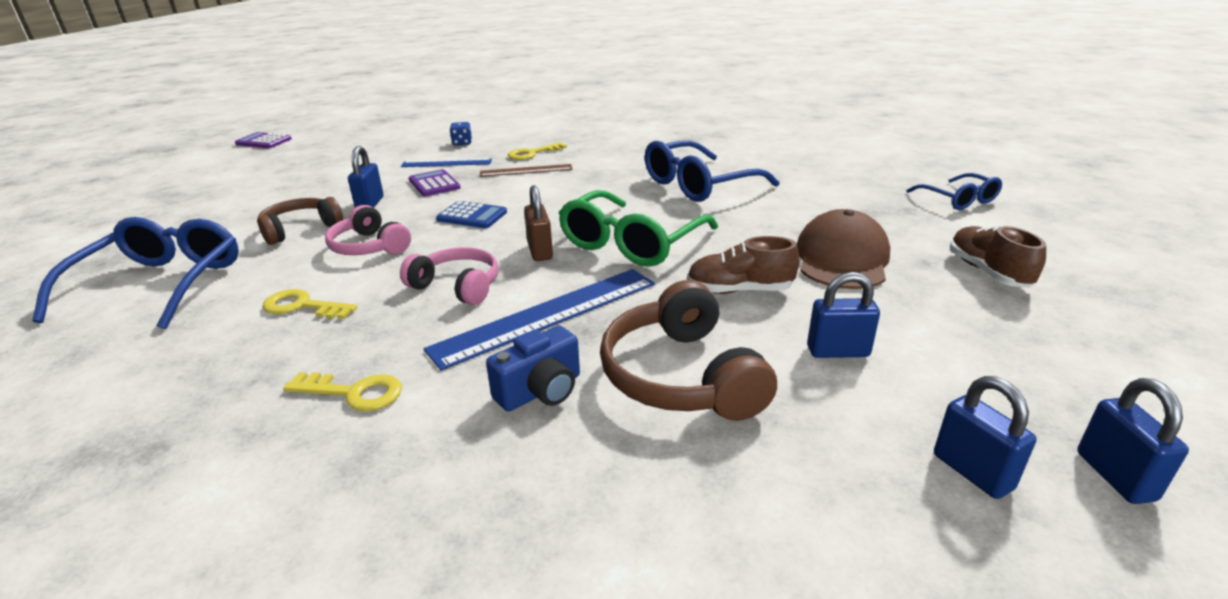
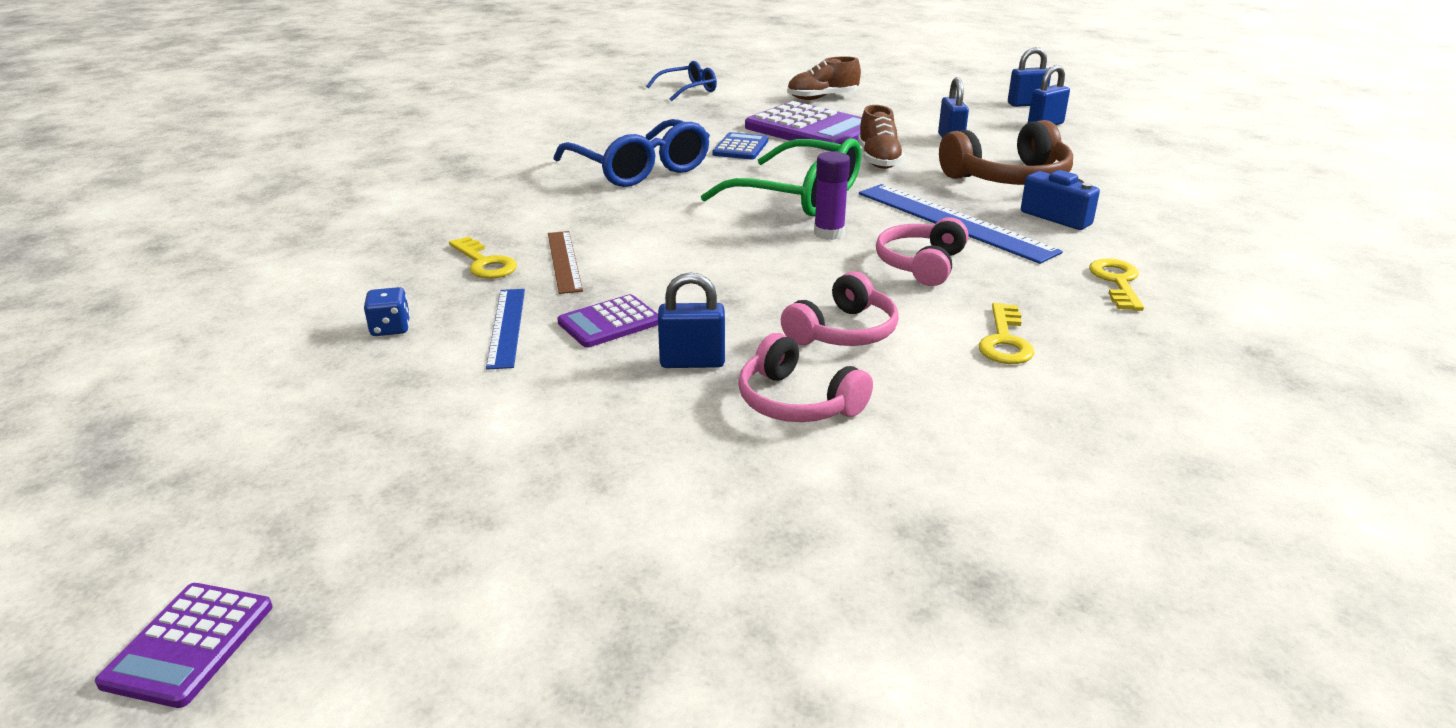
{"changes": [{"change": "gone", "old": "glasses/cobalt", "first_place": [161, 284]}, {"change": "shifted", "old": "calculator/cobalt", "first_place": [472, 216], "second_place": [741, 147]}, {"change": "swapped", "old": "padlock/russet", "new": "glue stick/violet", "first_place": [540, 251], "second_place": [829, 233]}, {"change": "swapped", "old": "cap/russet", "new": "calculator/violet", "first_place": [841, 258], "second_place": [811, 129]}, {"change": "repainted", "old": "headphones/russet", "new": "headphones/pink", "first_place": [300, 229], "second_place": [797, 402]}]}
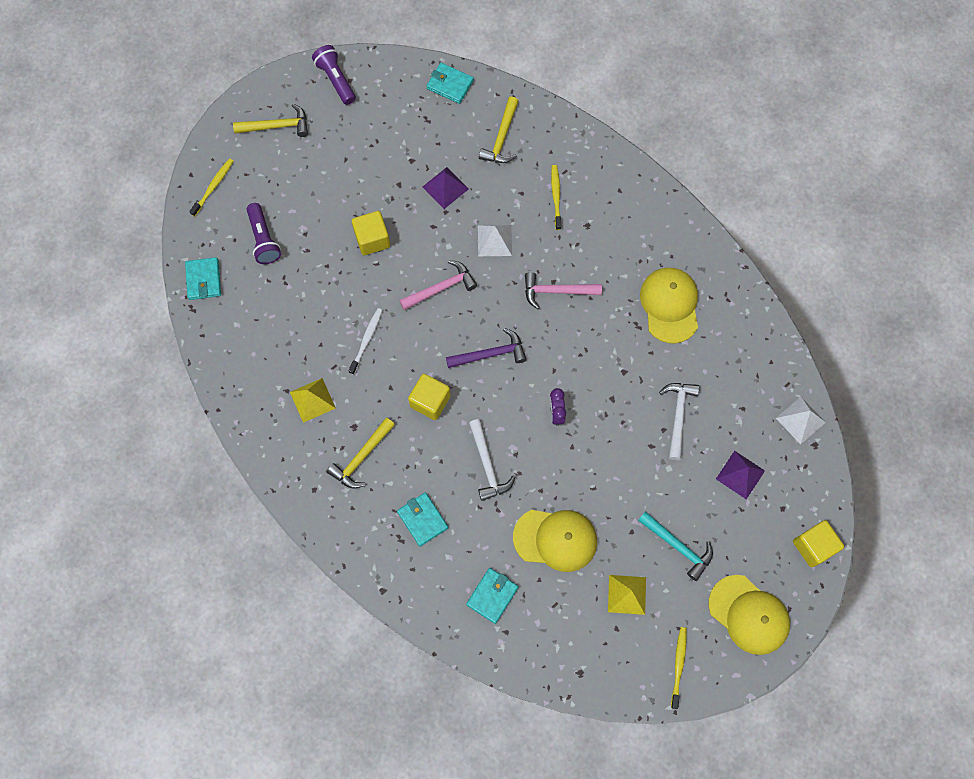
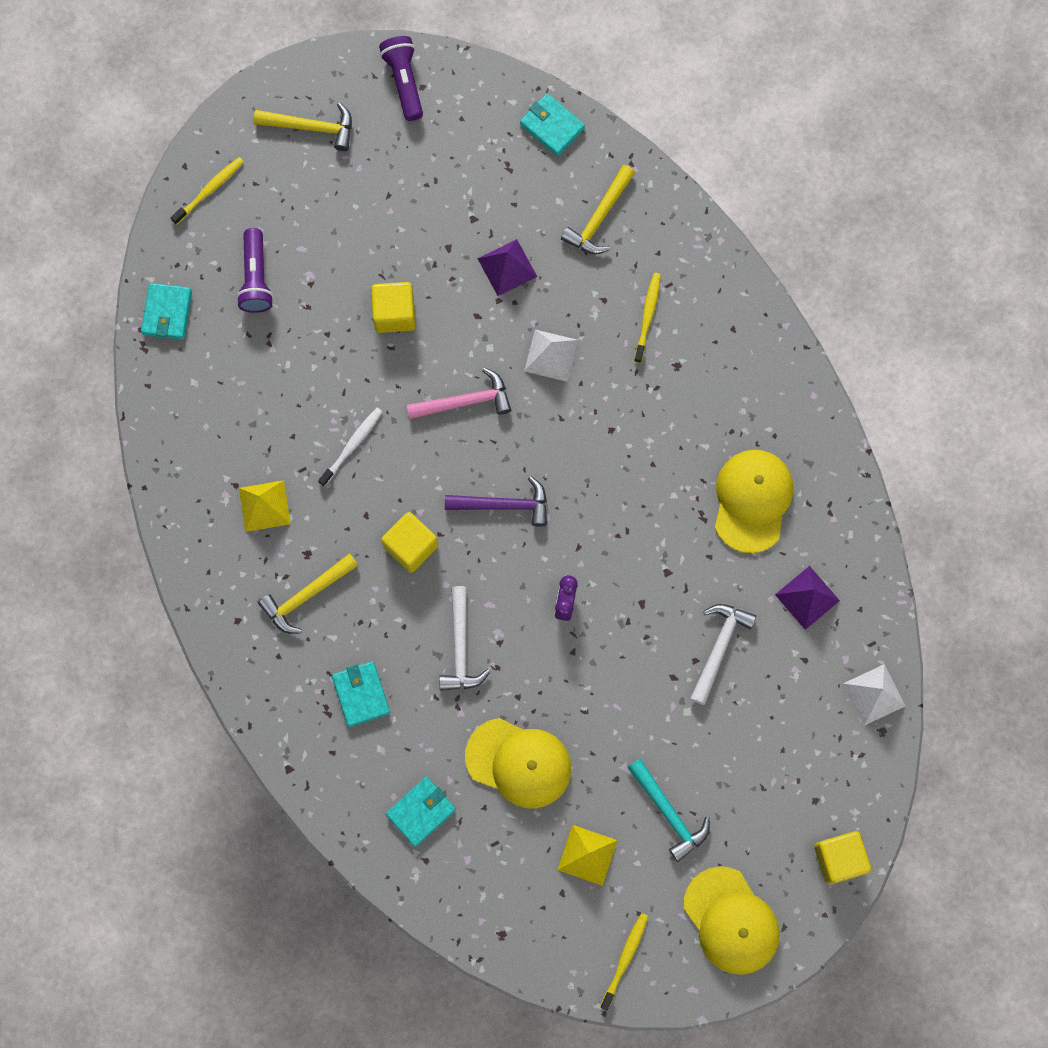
{"changes": [{"change": "gone", "old": "claw hammer/pink", "first_place": [557, 291]}, {"change": "shifted", "old": "solid pyramid/violet", "first_place": [740, 474], "second_place": [807, 597]}]}
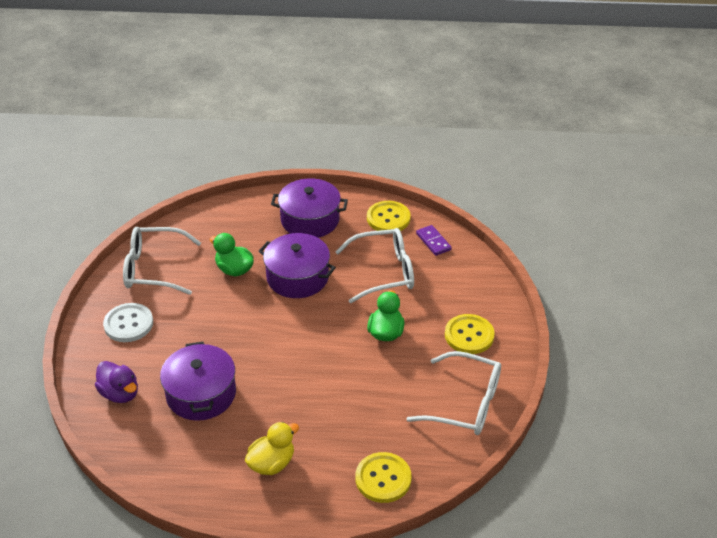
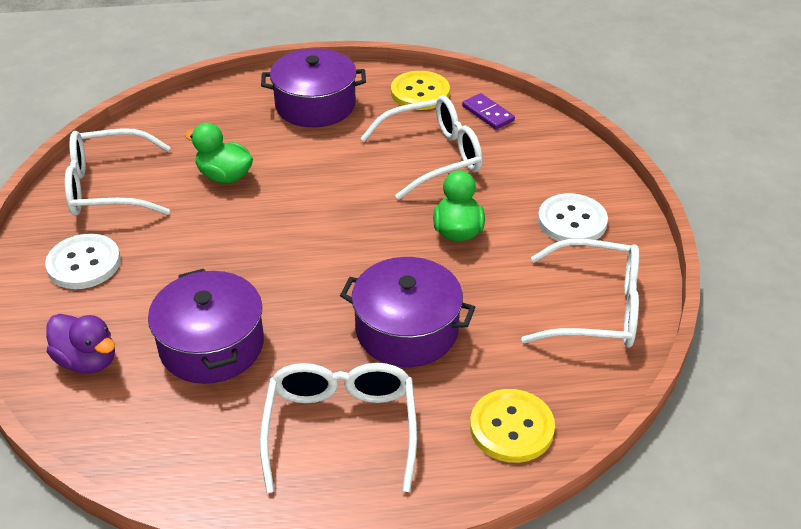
{"changes": [{"change": "shifted", "old": "stockpot/violet", "first_place": [297, 277], "second_place": [407, 330]}, {"change": "swapped", "old": "rubber duck/bright yellow", "new": "glasses/white", "first_place": [272, 463], "second_place": [341, 429]}, {"change": "repainted", "old": "button/bright yellow", "new": "button/white", "first_place": [469, 335], "second_place": [572, 221]}]}
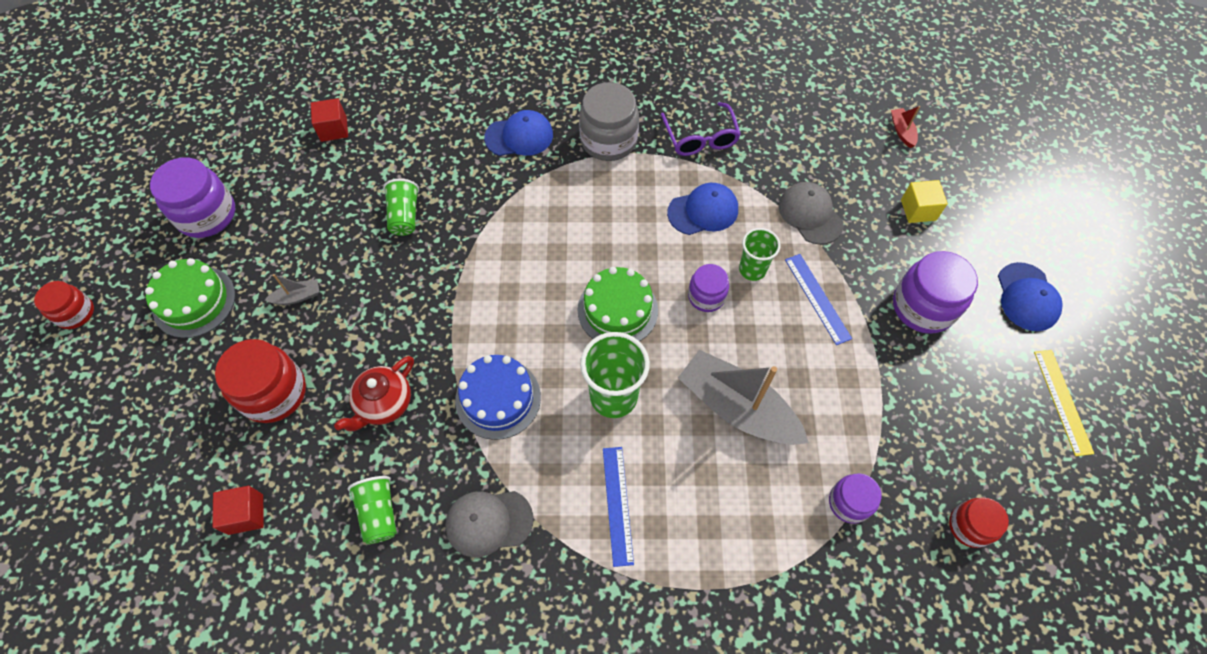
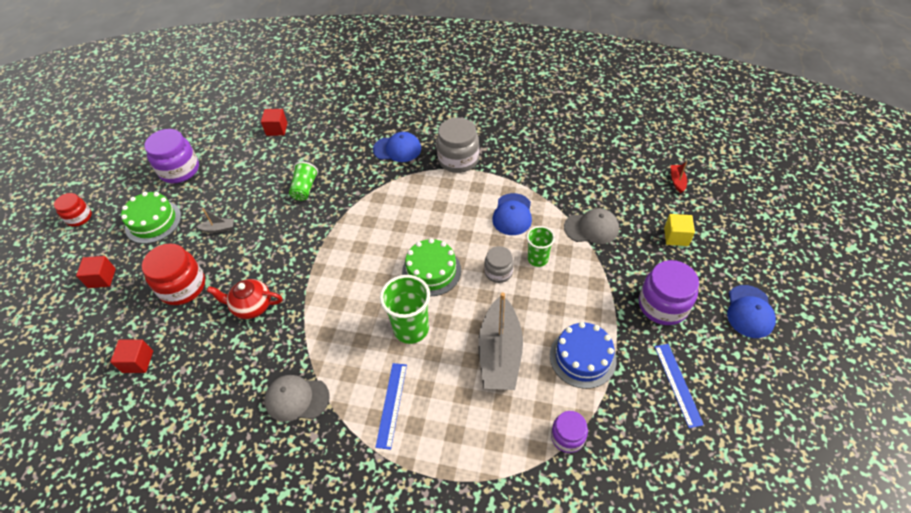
{"changes": [{"change": "gone", "old": "tumbler/emerald", "first_place": [379, 513]}, {"change": "gone", "old": "glasses/violet", "first_place": [700, 138]}, {"change": "gone", "old": "jam jar/red", "first_place": [969, 526]}, {"change": "gone", "old": "ruler/bright yellow", "first_place": [1062, 401]}, {"change": "new", "new": "solid cube/red", "second_place": [102, 278]}, {"change": "shifted", "old": "cake/cobalt", "first_place": [498, 398], "second_place": [582, 357]}, {"change": "shifted", "old": "ruler/cobalt", "first_place": [817, 298], "second_place": [678, 384]}, {"change": "repainted", "old": "jam jar/violet", "new": "jam jar/gray", "first_place": [706, 296], "second_place": [498, 272]}, {"change": "rotated", "old": "tea pot/red", "first_place": [384, 404], "second_place": [252, 306], "degrees": 45}, {"change": "rotated", "old": "cap/cobalt", "first_place": [703, 211], "second_place": [512, 214], "degrees": 105}, {"change": "rotated", "old": "sailboat/gray", "first_place": [737, 408], "second_place": [500, 353], "degrees": -135}, {"change": "rotated", "old": "cap/gray", "first_place": [810, 214], "second_place": [591, 228], "degrees": 105}]}
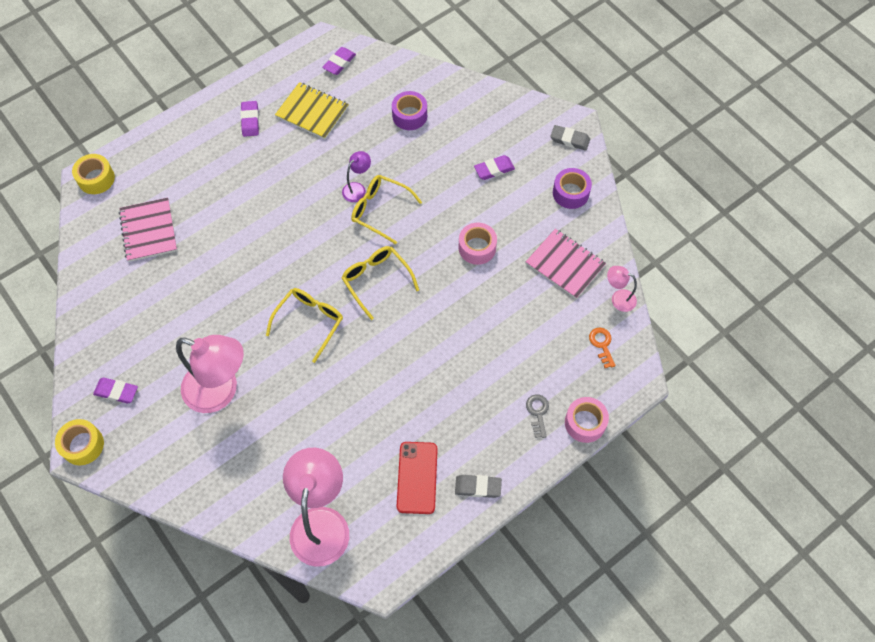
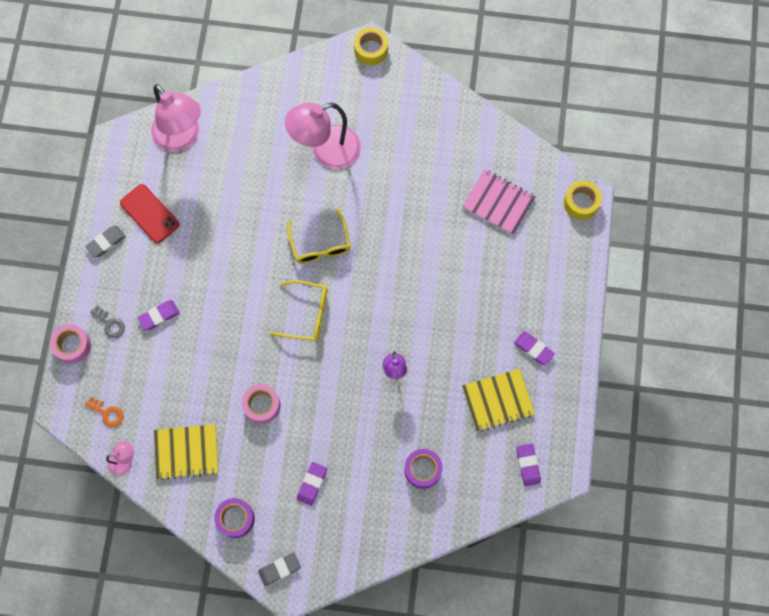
{"changes": [{"change": "gone", "old": "glasses/bright yellow", "first_place": [380, 210]}, {"change": "shifted", "old": "gum eraser/violet", "first_place": [116, 391], "second_place": [159, 316]}, {"change": "repainted", "old": "notepad/pink", "new": "notepad/bright yellow", "first_place": [565, 264], "second_place": [186, 452]}]}
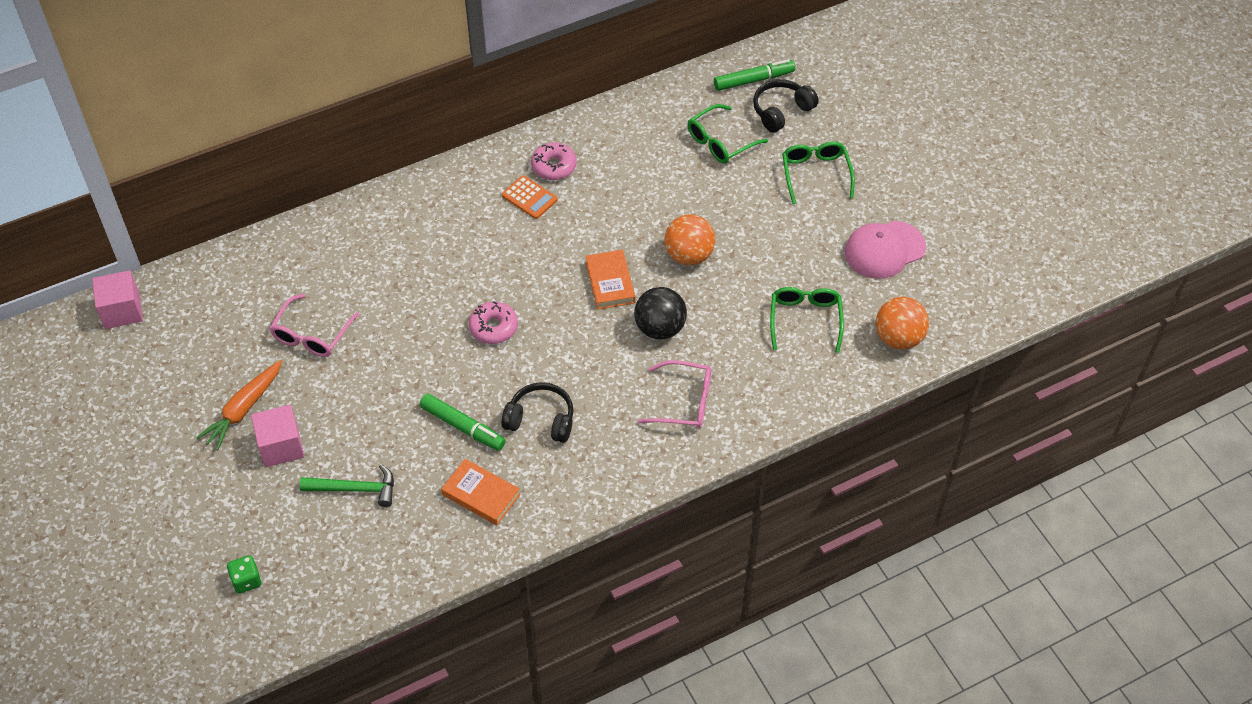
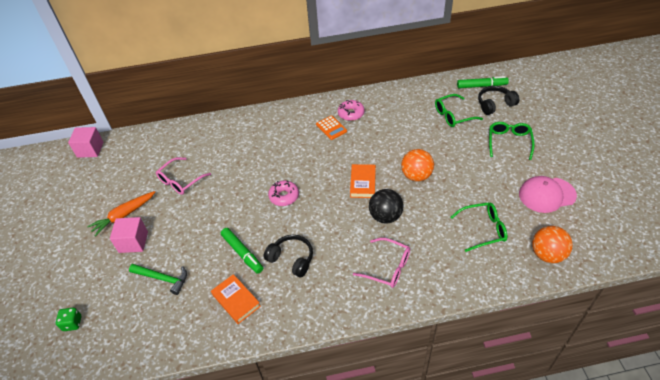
{"changes": [{"change": "rotated", "old": "glasses/emerald", "first_place": [805, 320], "second_place": [483, 229], "degrees": 60}]}
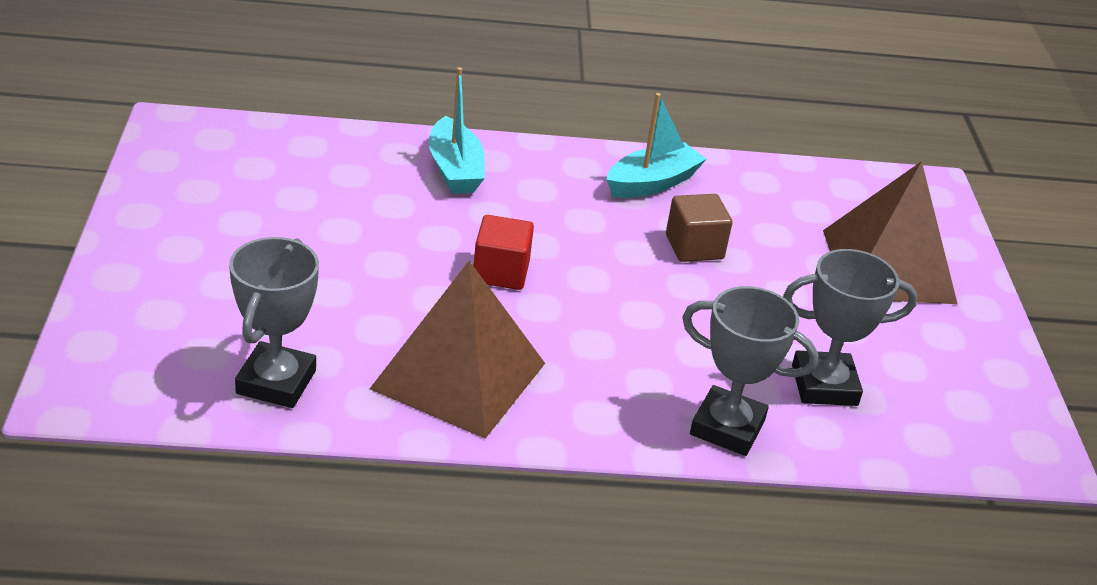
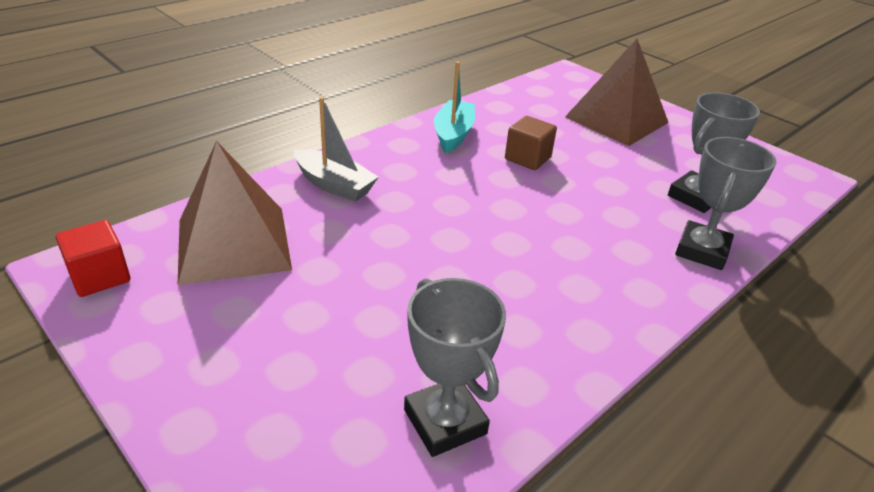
{"changes": [{"change": "shifted", "old": "solid pyramid/russet", "first_place": [459, 376], "second_place": [234, 244]}, {"change": "shifted", "old": "solid cube/red", "first_place": [501, 272], "second_place": [100, 276]}, {"change": "repainted", "old": "sailboat/aqua", "new": "sailboat/gray", "first_place": [455, 170], "second_place": [334, 185]}, {"change": "rotated", "old": "award cup/gray", "first_place": [727, 427], "second_place": [702, 250], "degrees": -45}]}
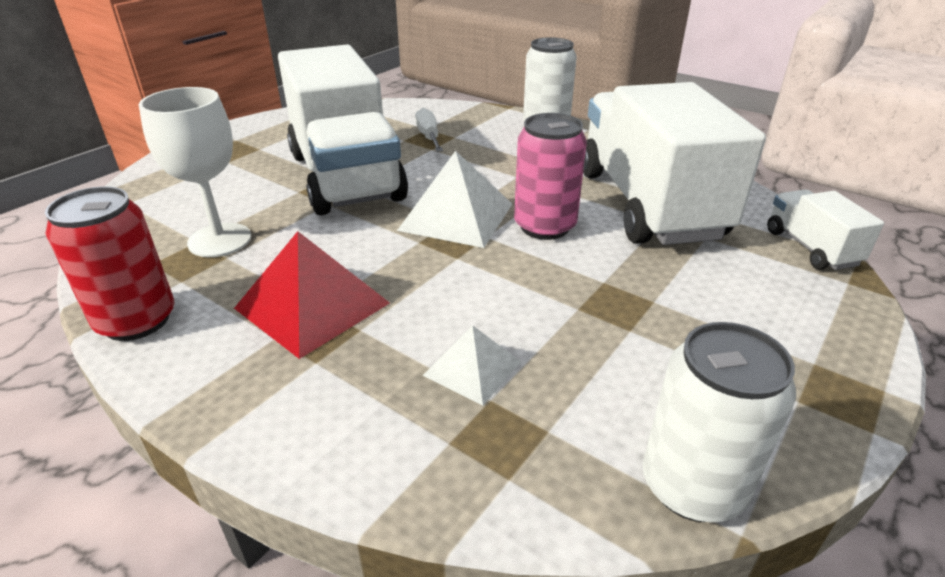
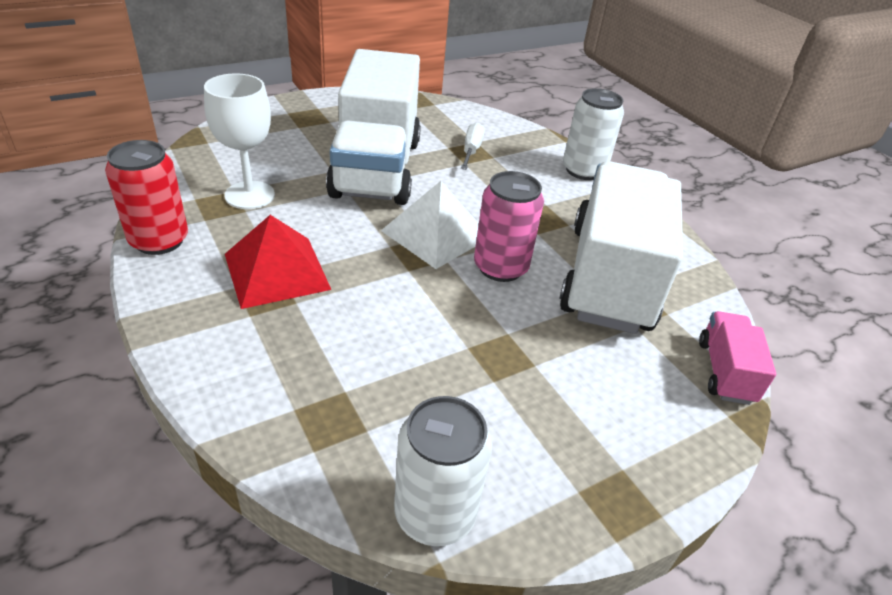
{"changes": [{"change": "gone", "old": "solid pyramid/white", "first_place": [472, 368]}, {"change": "repainted", "old": "truck/white", "new": "truck/pink", "first_place": [811, 248], "second_place": [725, 372]}]}
